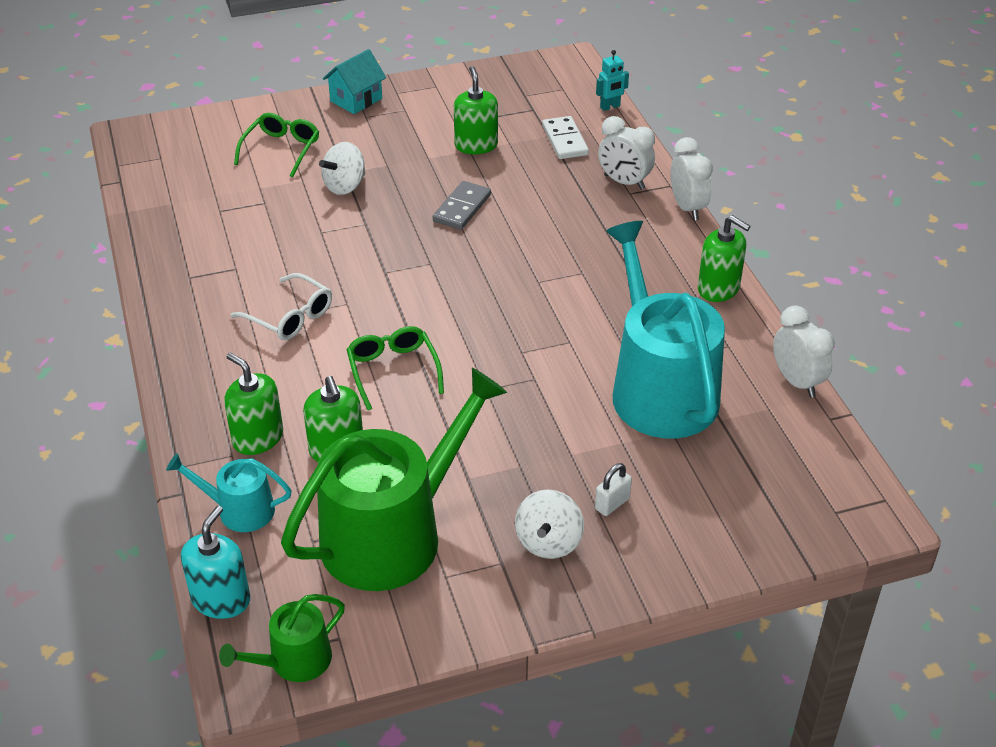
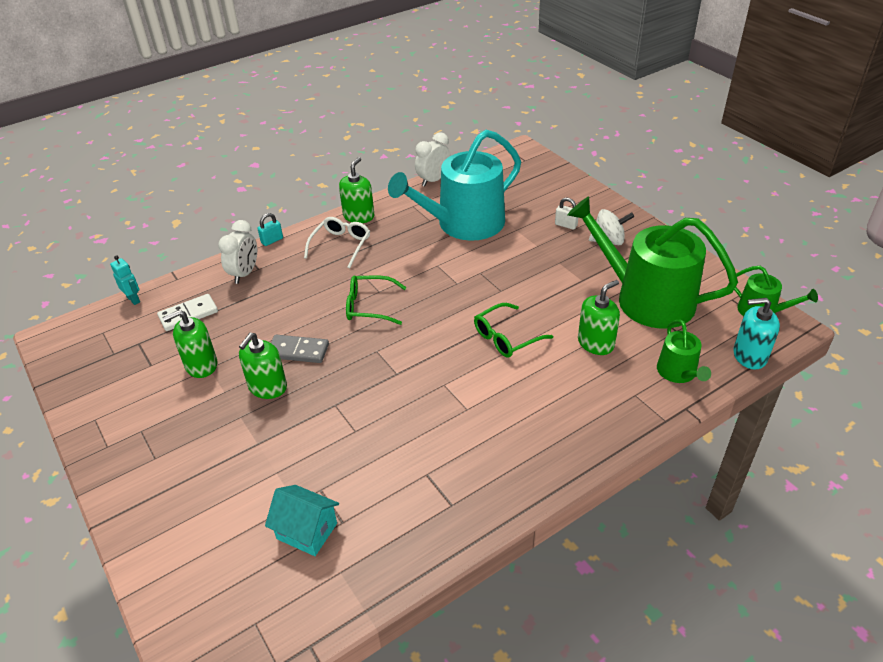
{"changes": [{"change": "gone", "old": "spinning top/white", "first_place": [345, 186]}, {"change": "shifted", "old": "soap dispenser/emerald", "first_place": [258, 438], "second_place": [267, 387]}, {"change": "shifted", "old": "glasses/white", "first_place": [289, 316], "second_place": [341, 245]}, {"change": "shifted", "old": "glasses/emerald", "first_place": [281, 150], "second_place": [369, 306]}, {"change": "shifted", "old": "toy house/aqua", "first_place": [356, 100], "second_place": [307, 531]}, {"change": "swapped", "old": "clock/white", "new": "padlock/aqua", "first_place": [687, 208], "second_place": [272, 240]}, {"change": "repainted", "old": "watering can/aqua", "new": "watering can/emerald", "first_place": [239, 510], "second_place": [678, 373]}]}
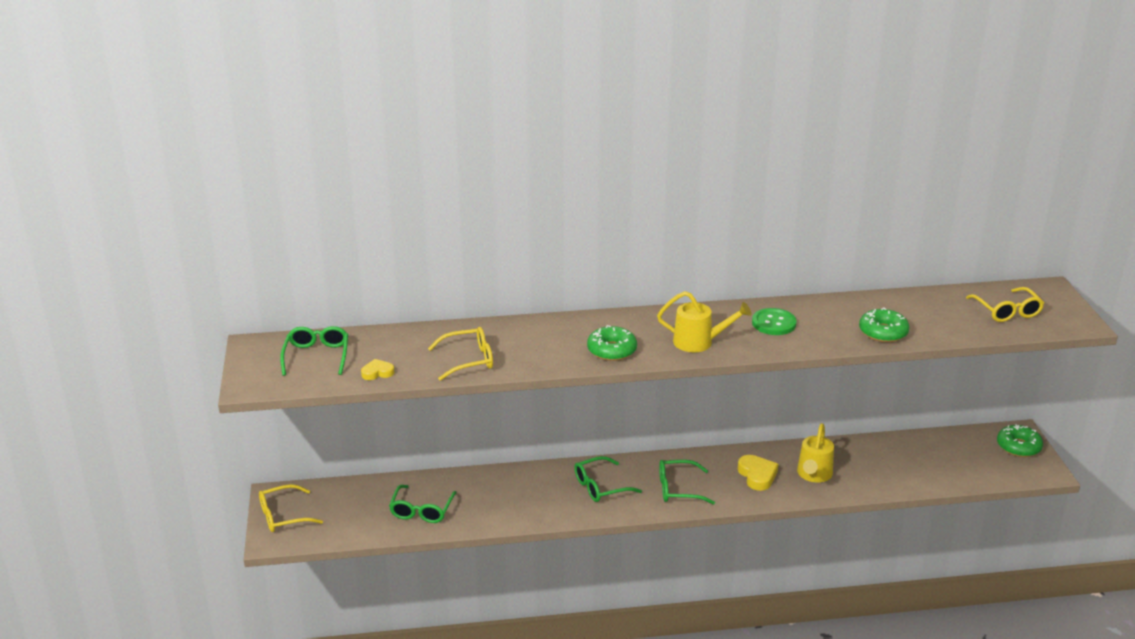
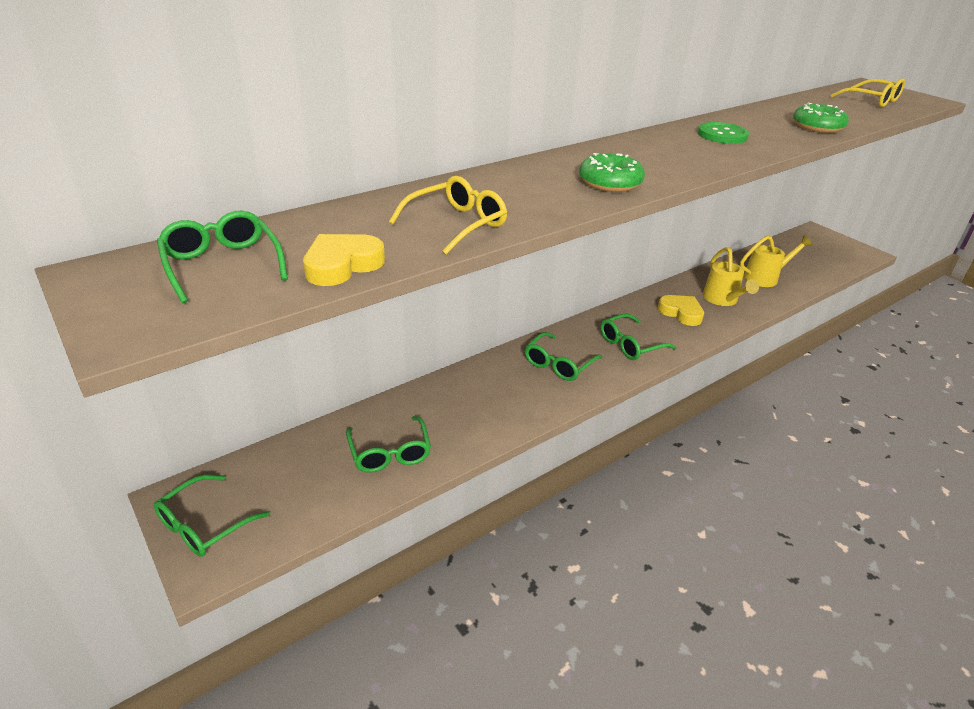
{"changes": [{"change": "gone", "old": "doughnut/emerald", "first_place": [1018, 447]}, {"change": "shifted", "old": "watering can/bright yellow", "first_place": [699, 342], "second_place": [765, 278]}, {"change": "repainted", "old": "glasses/bright yellow", "new": "glasses/emerald", "first_place": [283, 516], "second_place": [204, 525]}, {"change": "scaled", "old": "love heart/bright yellow", "first_place": [377, 372], "second_place": [342, 265], "factor": 1.59}]}
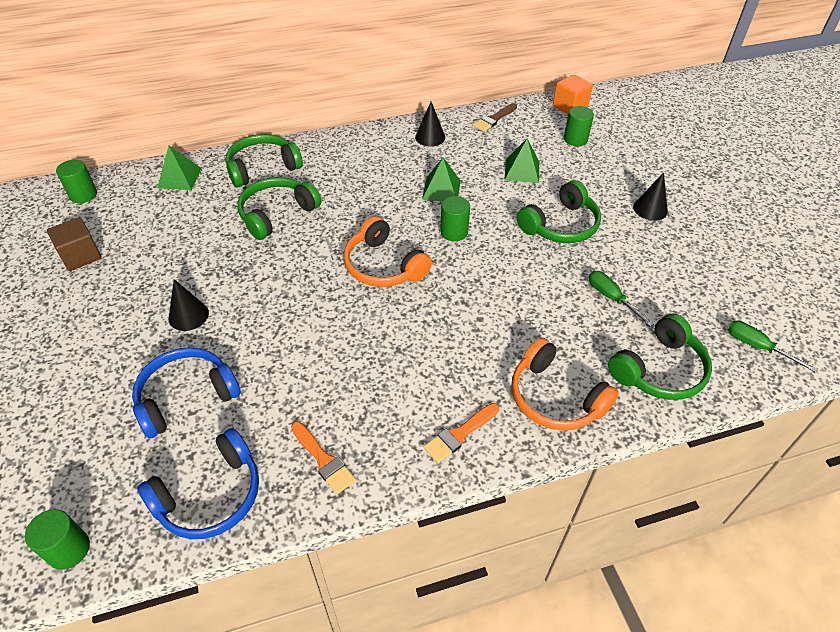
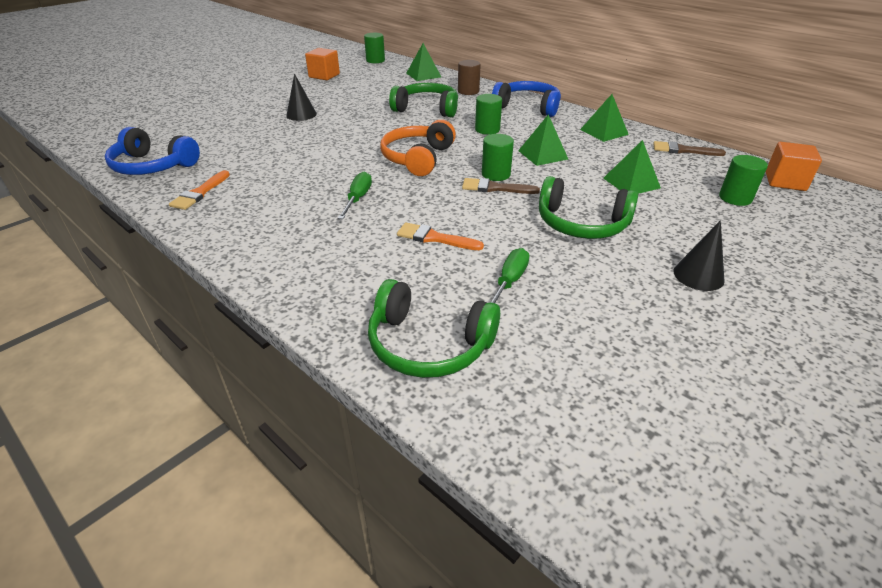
{"changes": [{"change": "gone", "old": "headphones/orange-coloured", "first_place": [555, 397]}, {"change": "new", "new": "paint brush/russet", "second_place": [495, 188]}, {"change": "shifted", "old": "cylinder shape/emerald", "first_place": [69, 549], "second_place": [487, 130]}, {"change": "shifted", "old": "headphones/cobalt", "first_place": [186, 397], "second_place": [528, 107]}, {"change": "shifted", "old": "paint brush/orange-coloured", "first_place": [460, 434], "second_place": [435, 238]}, {"change": "shifted", "old": "flat screwdriver/emerald", "first_place": [757, 347], "second_place": [358, 198]}, {"change": "swapped", "old": "headphones/emerald", "new": "cylinder shape/russet", "first_place": [262, 168], "second_place": [468, 91]}, {"change": "swapped", "old": "solid cone/jet-black", "new": "solid pyramid/emerald", "first_place": [430, 137], "second_place": [604, 132]}, {"change": "repainted", "old": "solid cube/russet", "new": "solid cube/orange-coloured", "first_place": [81, 256], "second_place": [324, 76]}]}
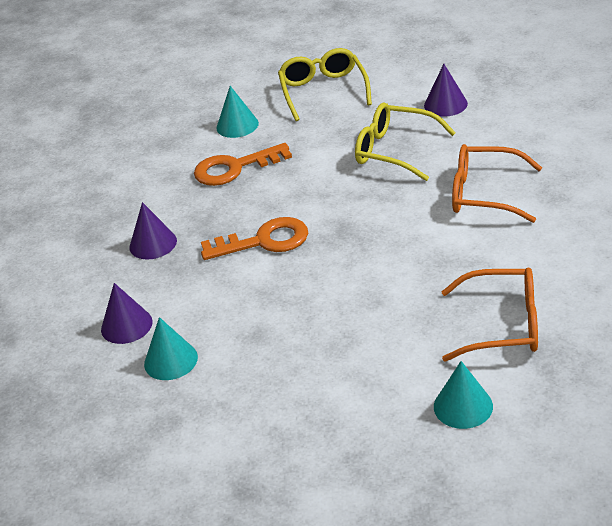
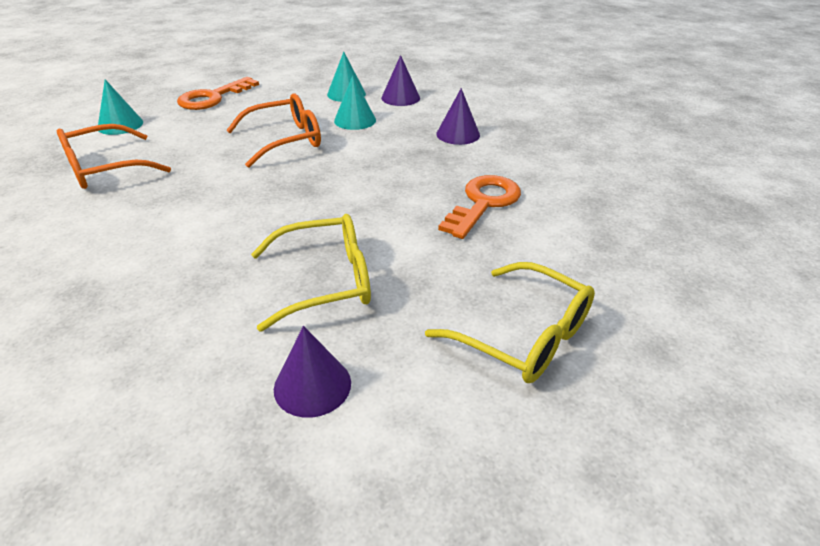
{"changes": [{"change": "shifted", "old": "latchkey/orange-coloured", "first_place": [264, 241], "second_place": [213, 97]}, {"change": "shifted", "old": "solid cone/aqua", "first_place": [237, 125], "second_place": [355, 120]}, {"change": "shifted", "old": "glasses/orange-coloured", "first_place": [484, 194], "second_place": [285, 140]}]}
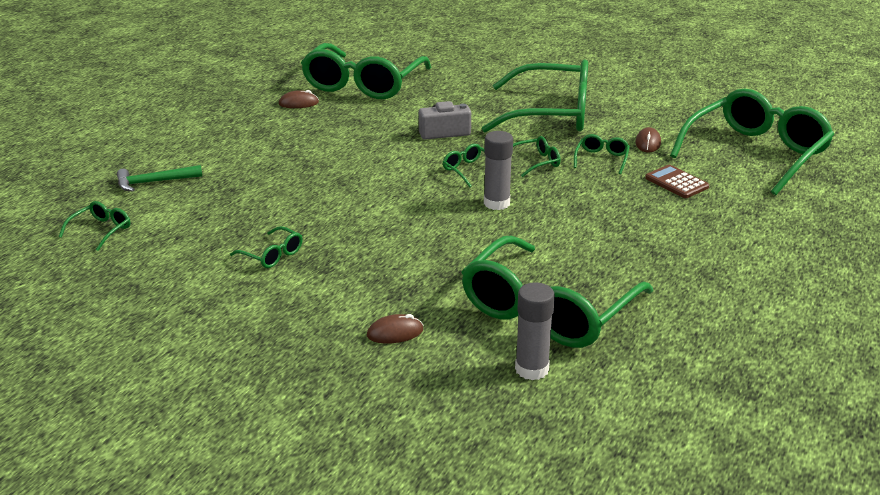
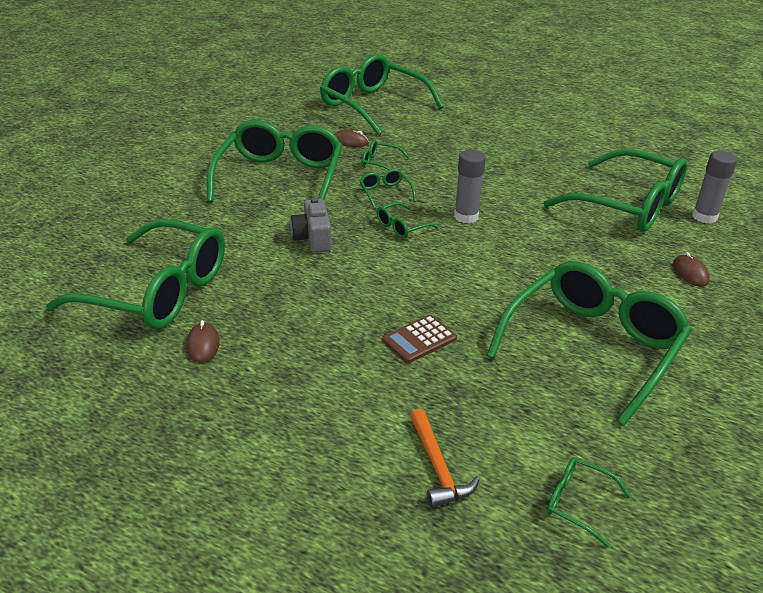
{"changes": [{"change": "shifted", "old": "calculator/russet", "first_place": [676, 182], "second_place": [419, 339]}, {"change": "repainted", "old": "claw hammer/emerald", "new": "claw hammer/orange-coloured", "first_place": [154, 182], "second_place": [437, 467]}, {"change": "scaled", "old": "glasses/emerald", "first_place": [272, 255], "second_place": [592, 347], "factor": 2.5}]}
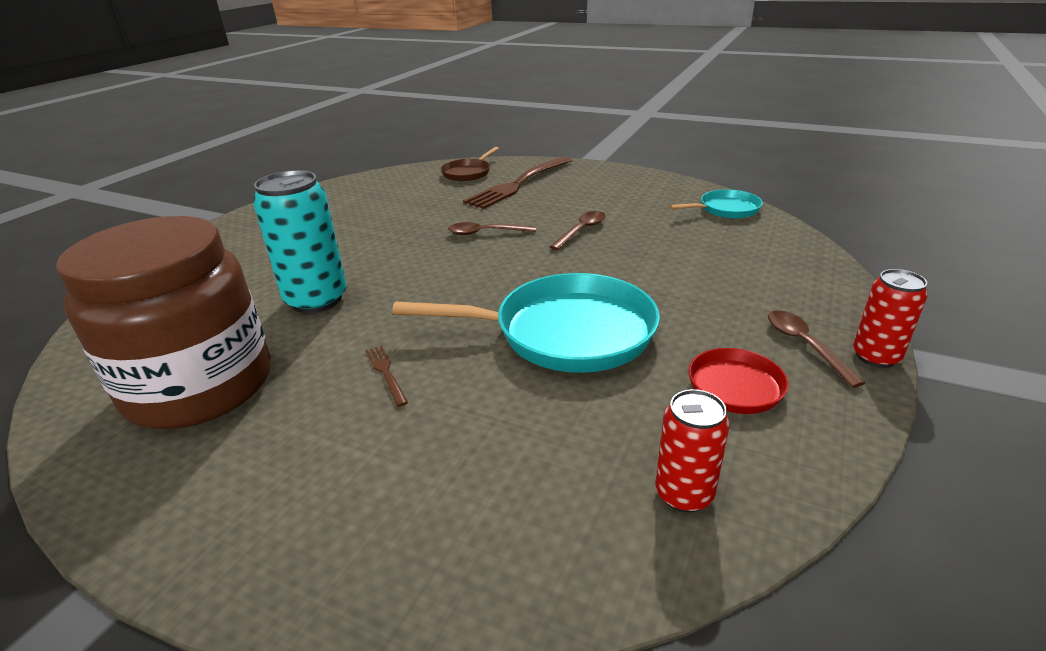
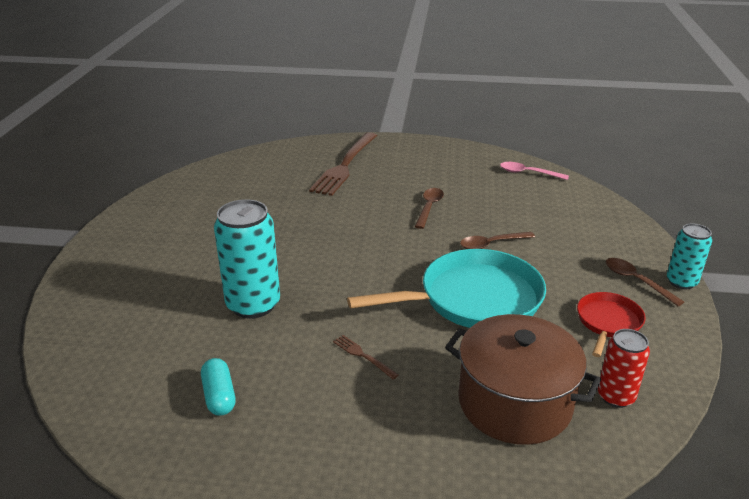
{"changes": [{"change": "gone", "old": "skillet/russet", "first_place": [468, 173]}, {"change": "new", "new": "stockpot/russet", "second_place": [514, 403]}, {"change": "shifted", "old": "teaspoon/russet", "first_place": [485, 233], "second_place": [491, 244]}, {"change": "swapped", "old": "jam jar/russet", "new": "capsule/aqua", "first_place": [200, 386], "second_place": [219, 396]}, {"change": "swapped", "old": "skillet/aqua", "new": "teaspoon/pink", "first_place": [726, 209], "second_place": [528, 173]}, {"change": "repainted", "old": "tin/red", "new": "tin/aqua", "first_place": [875, 357], "second_place": [681, 282]}]}
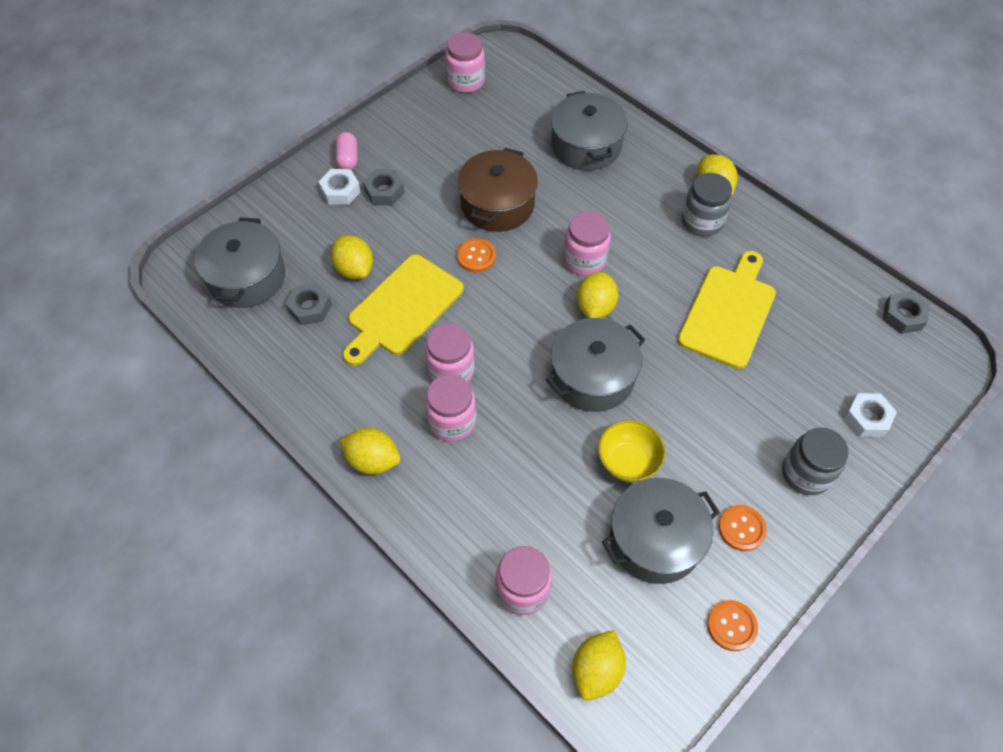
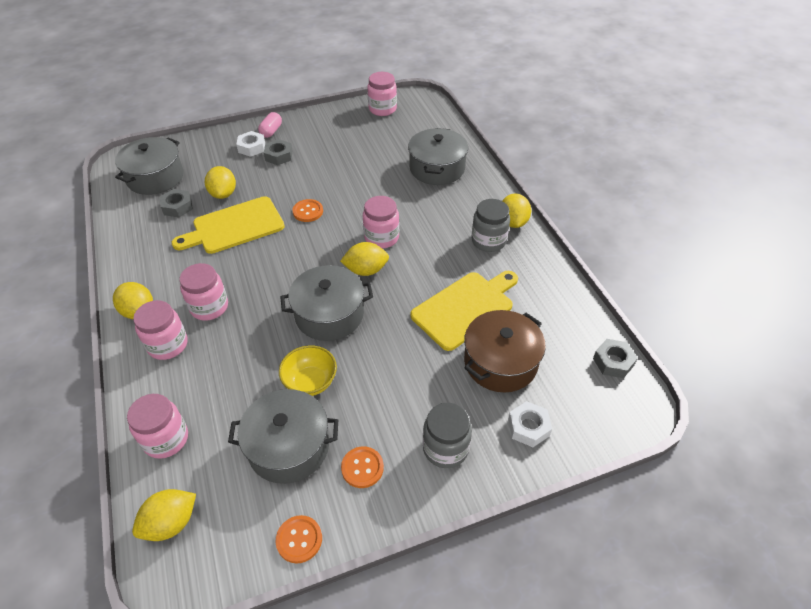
{"changes": [{"change": "shifted", "old": "jam jar/pink", "first_place": [451, 371], "second_place": [168, 345]}, {"change": "shifted", "old": "stockpot/russet", "first_place": [497, 204], "second_place": [500, 362]}, {"change": "rotated", "old": "citrus fruit/bright yellow", "first_place": [595, 307], "second_place": [366, 270], "degrees": 45}]}
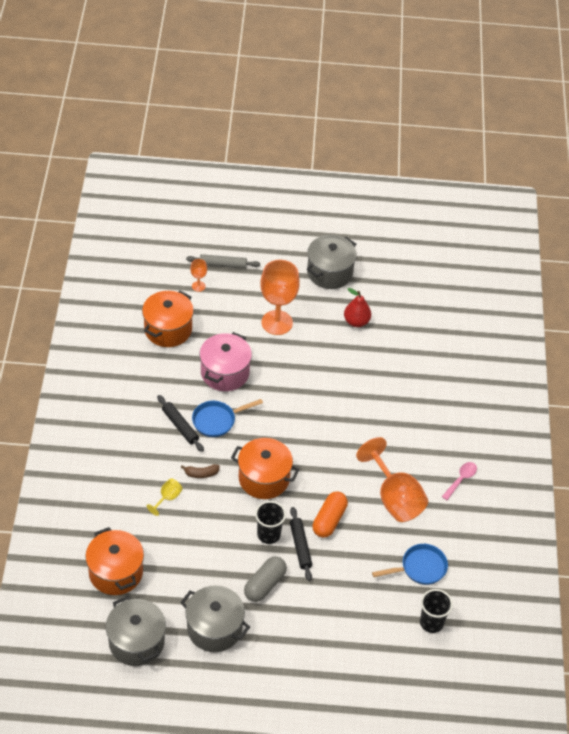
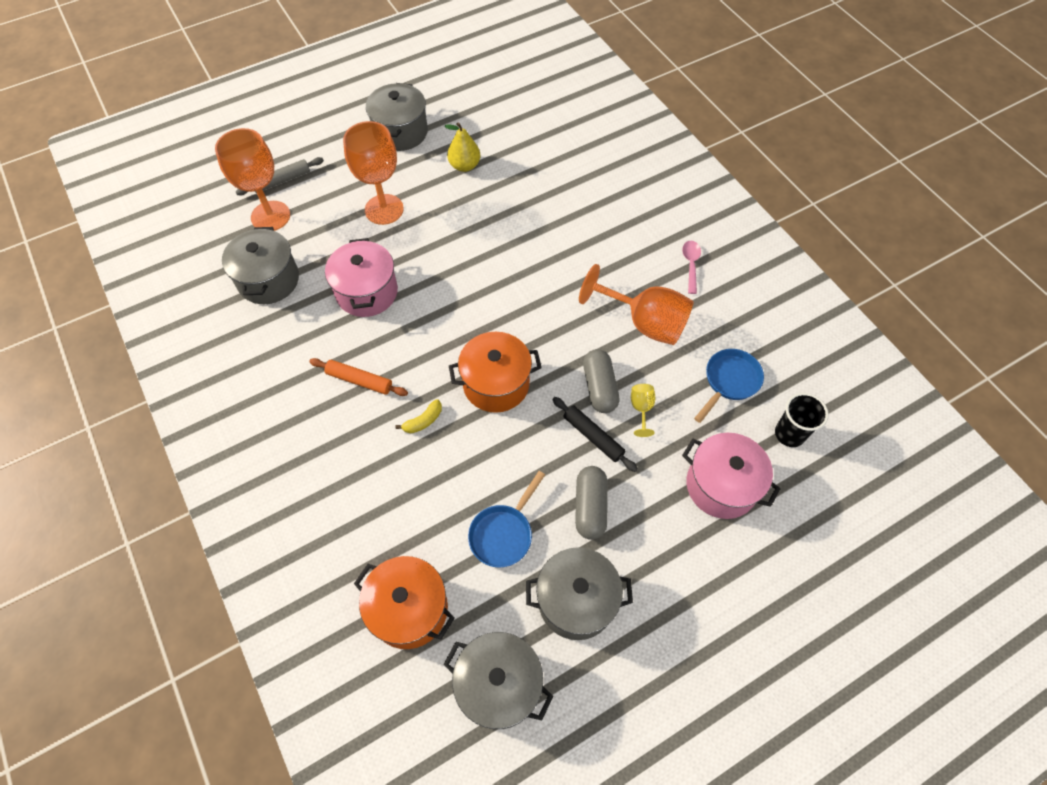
{"changes": [{"change": "gone", "old": "tumbler/jet-black", "first_place": [268, 534]}, {"change": "new", "new": "stockpot/pink", "second_place": [721, 485]}, {"change": "shifted", "old": "goblet/bright yellow", "first_place": [167, 498], "second_place": [641, 409]}, {"change": "shifted", "old": "skillet/cobalt", "first_place": [217, 420], "second_place": [503, 533]}, {"change": "repainted", "old": "stockpot/orange-coloured", "new": "stockpot/gray", "first_place": [168, 329], "second_place": [268, 280]}, {"change": "repainted", "old": "rolling pin/jet-black", "new": "rolling pin/orange-coloured", "first_place": [180, 426], "second_place": [359, 380]}, {"change": "repainted", "old": "banana fruit/russet", "new": "banana fruit/bright yellow", "first_place": [201, 474], "second_place": [423, 421]}, {"change": "repainted", "old": "capsule/orange-coloured", "new": "capsule/gray", "first_place": [329, 520], "second_place": [599, 387]}, {"change": "repainted", "old": "pear/red", "new": "pear/bright yellow", "first_place": [356, 321], "second_place": [464, 165]}, {"change": "scaled", "old": "goblet/orange-coloured", "first_place": [198, 286], "second_place": [270, 216], "factor": 2.25}]}
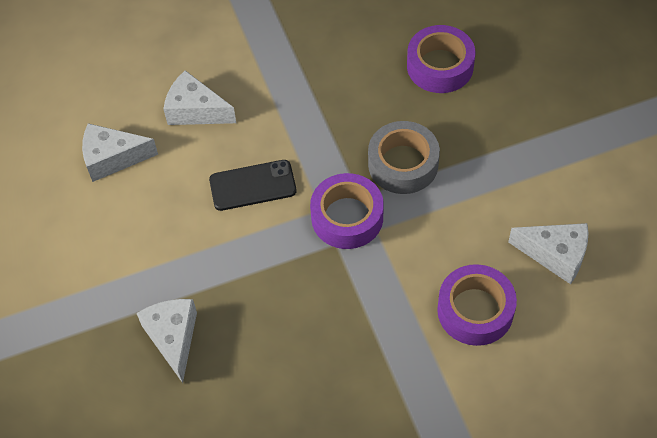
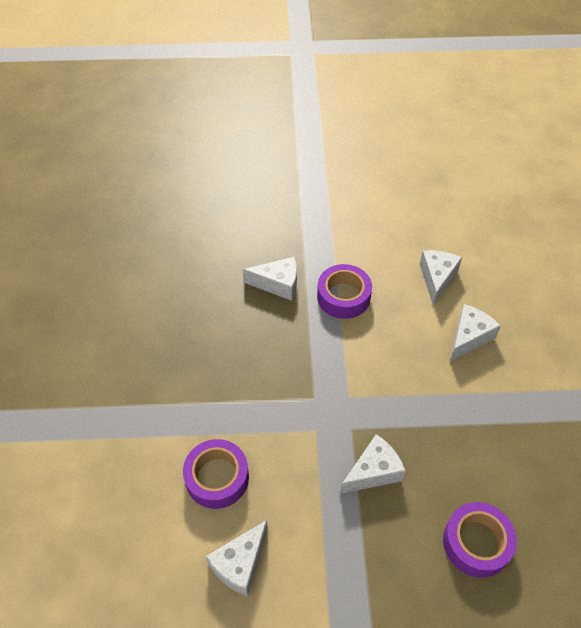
{"changes": [{"change": "gone", "old": "phone/jet-black", "first_place": [252, 185]}, {"change": "shifted", "old": "roll of tape/violet", "first_place": [347, 217], "second_place": [343, 297]}, {"change": "swapped", "old": "roll of tape/gray", "new": "piece of cheese/white", "first_place": [403, 164], "second_place": [373, 471]}]}
